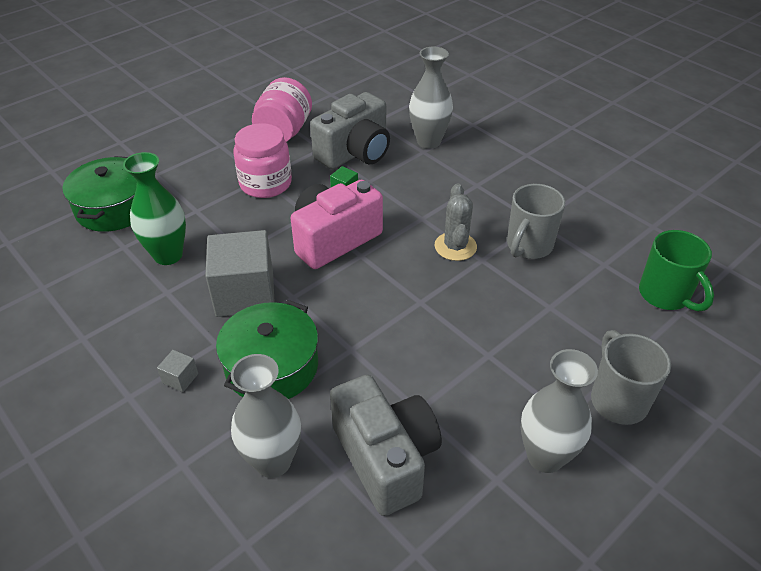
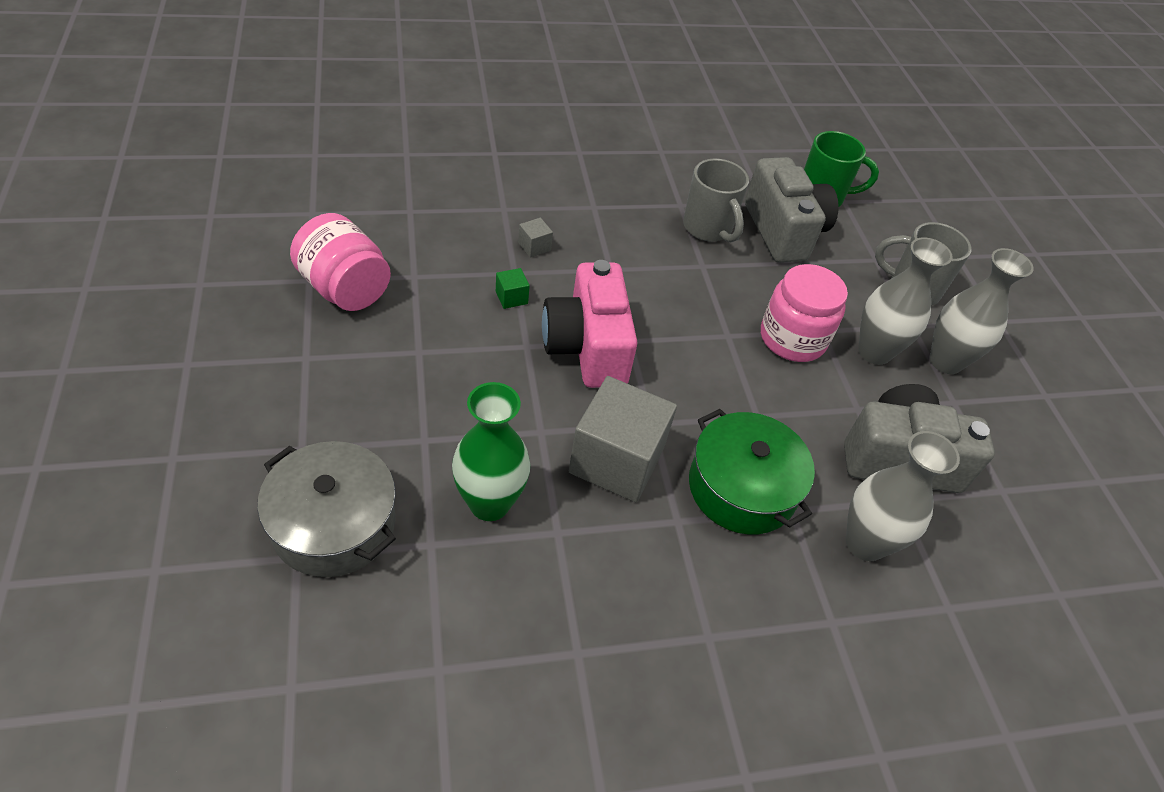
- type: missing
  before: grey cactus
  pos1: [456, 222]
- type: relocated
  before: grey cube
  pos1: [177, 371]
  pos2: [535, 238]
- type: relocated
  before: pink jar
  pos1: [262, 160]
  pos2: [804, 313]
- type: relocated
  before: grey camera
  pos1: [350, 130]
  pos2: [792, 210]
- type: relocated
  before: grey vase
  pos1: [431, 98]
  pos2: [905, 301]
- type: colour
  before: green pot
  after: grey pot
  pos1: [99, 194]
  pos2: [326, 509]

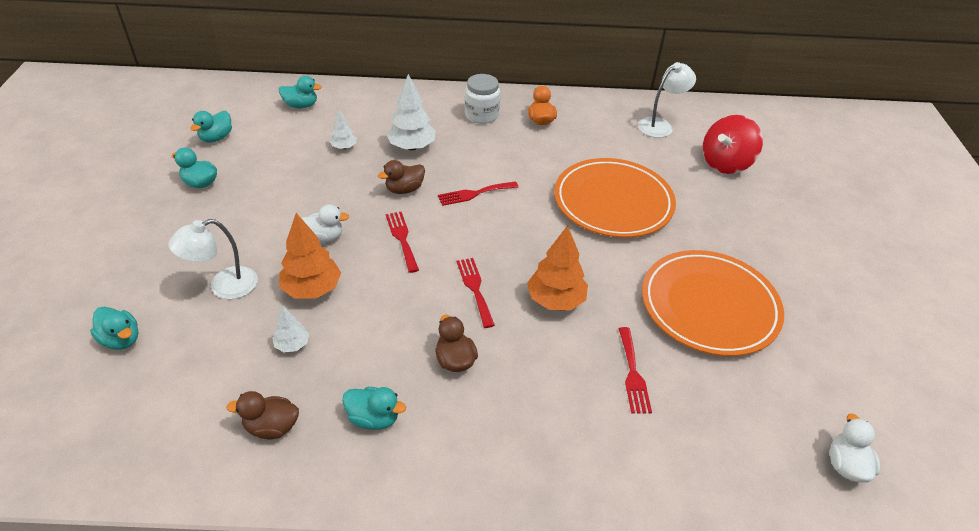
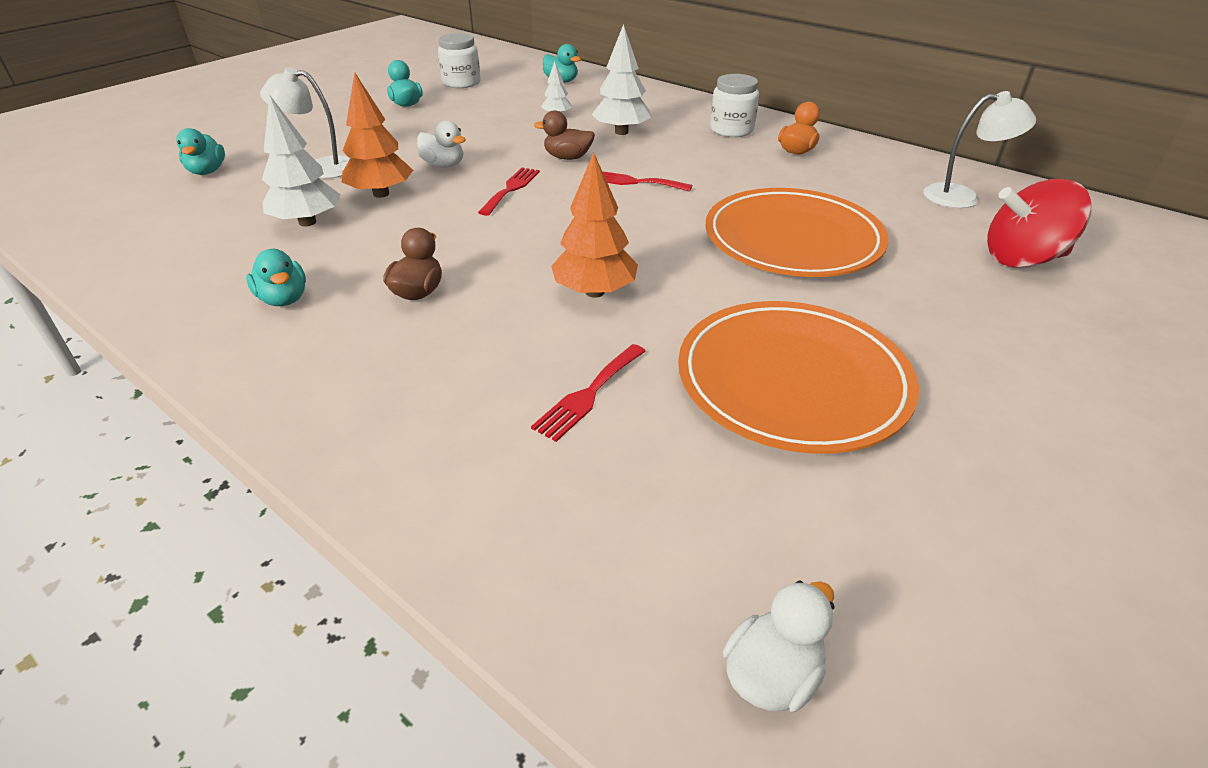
- type: missing
  before: brown duck
  pos1: [262, 415]
- type: missing
  before: red fork
  pos1: [475, 293]
- type: exchanged
  before: turquoise duck
  after: white jar
  pos1: [211, 126]
  pos2: [459, 60]
- type: size
  before: white tree
  pos1: [290, 329]
  pos2: [301, 160]
  scale: 1.82

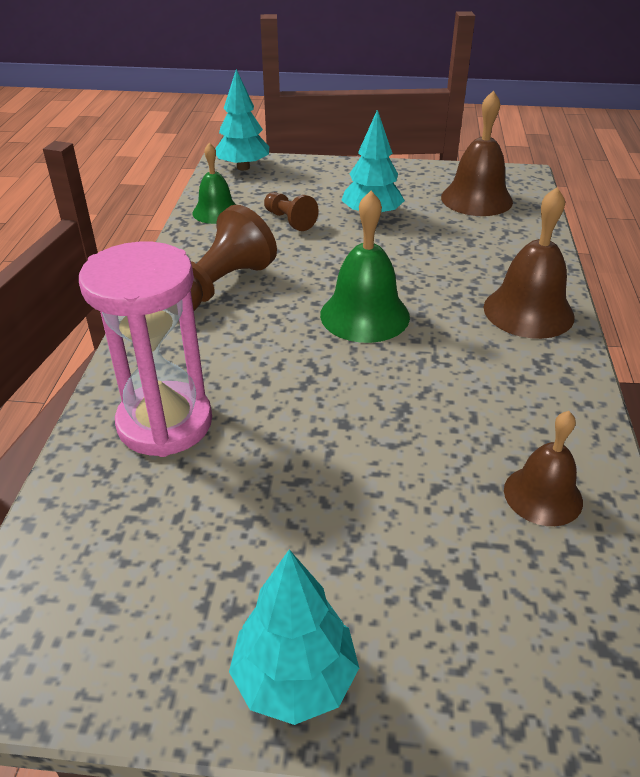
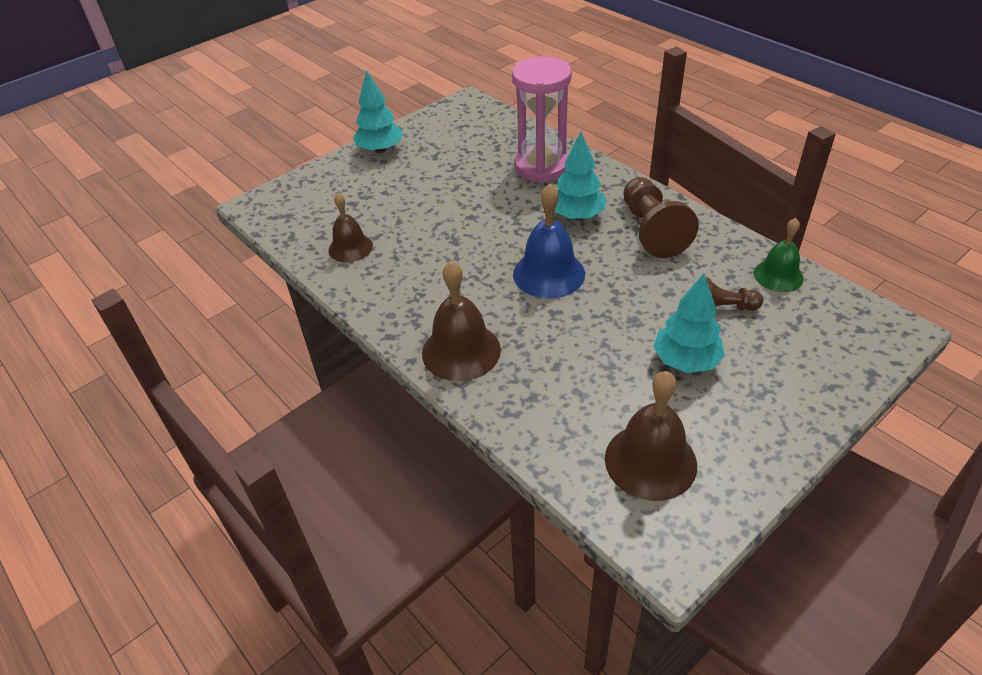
- type: relocated
  before: turquoise tree
  pos1: [242, 119]
  pos2: [580, 176]
- type: colour
  before: green bell
  after: blue bell
  pos1: [365, 267]
  pos2: [549, 241]

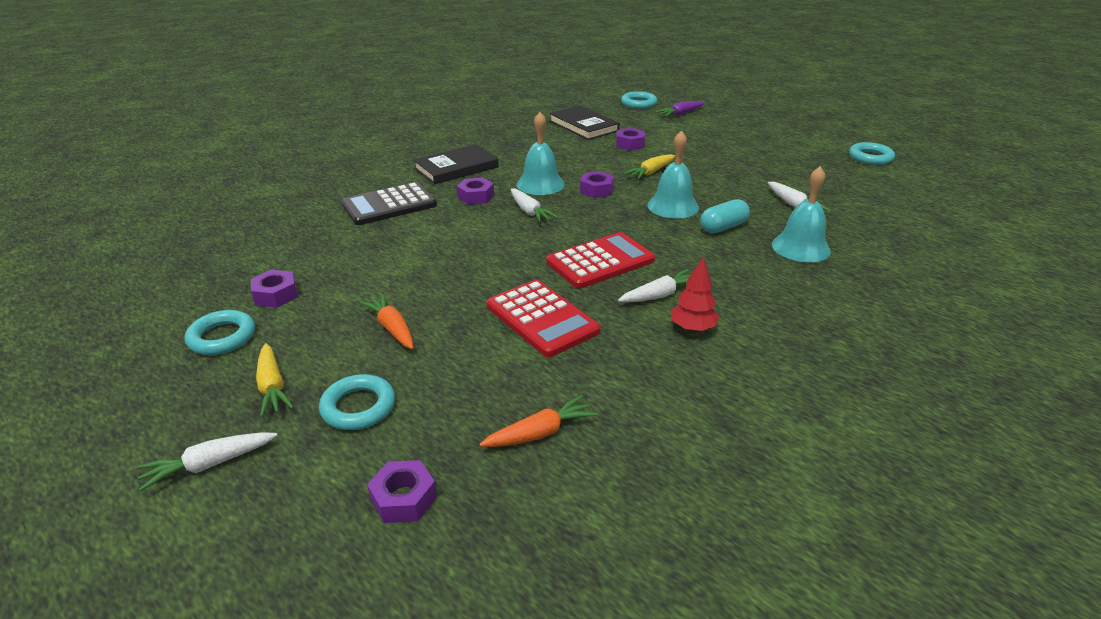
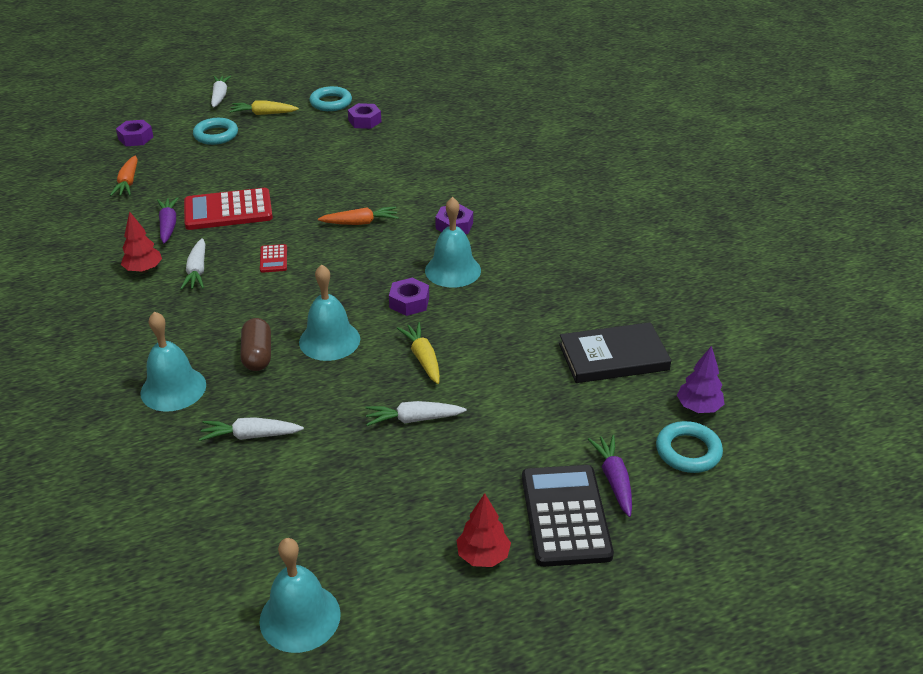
- type: missing
  before: black book
  pos1: [456, 164]
- type: missing
  before: purple nut
  pos1: [630, 139]
- type: appeared
  after: purple carrot
  pos2: [167, 220]
- type: appeared
  after: red tree
  pos2: [484, 530]
- type: appeared
  after: purple tree
  pos2: [700, 379]
- type: relocated
  before: black calculator
  pos1: [389, 203]
  pos2: [568, 516]
- type: relocated
  before: orange carrot
  pos1: [386, 321]
  pos2: [358, 215]
- type: relocated
  before: white carrot
  pos1: [534, 205]
  pos2: [416, 413]
- type: exchanged
  before: turquoise ring
  after: turquoise bell
  pos1: [872, 153]
  pos2: [300, 595]
- type: colour
  before: turquoise capsule
  after: brown capsule
  pos1: [725, 216]
  pos2: [255, 344]
- type: size
  before: red calculator
  pos1: [600, 260]
  pos2: [273, 258]
  scale: 0.47

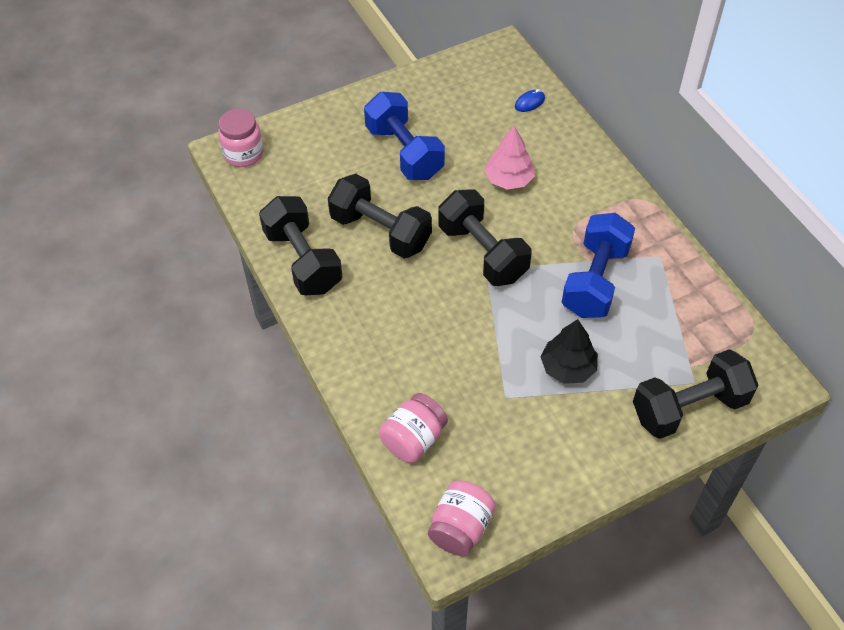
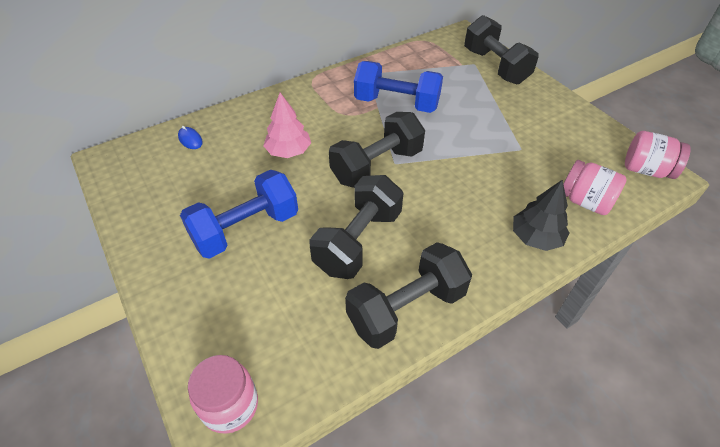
- type: relocated
  before: black tree
  pos1: [569, 351]
  pos2: [541, 215]

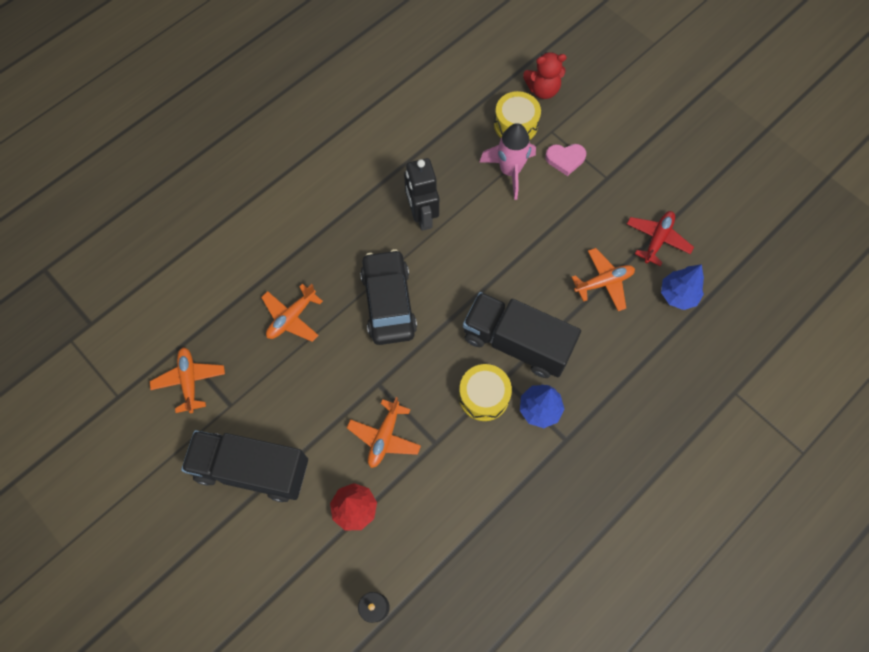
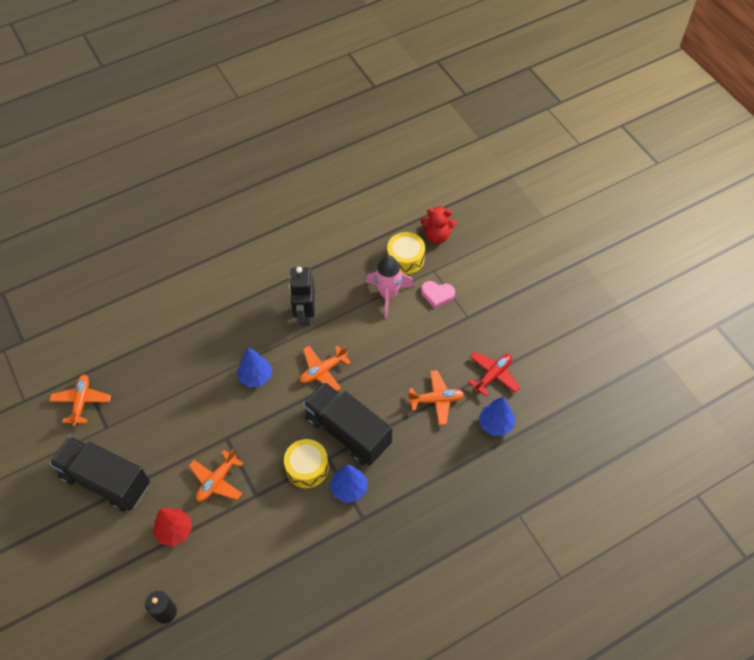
- type: relocated
  before: orange plane
  pos1: [292, 313]
  pos2: [325, 368]
- type: exchanged
  before: black car
  after: blue tree
  pos1: [388, 297]
  pos2: [254, 367]

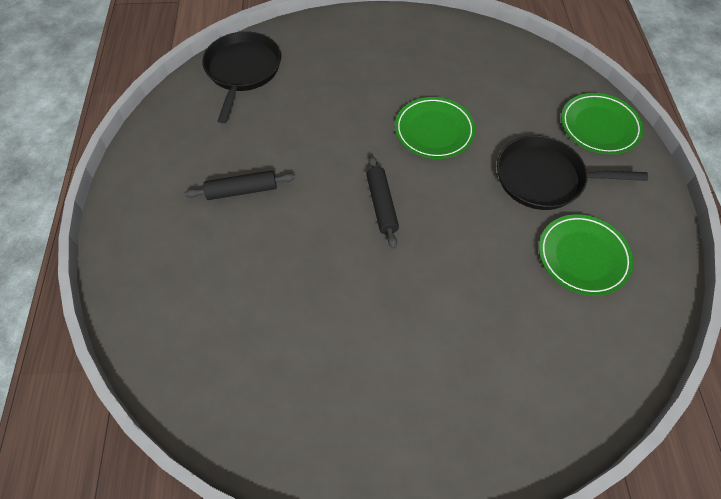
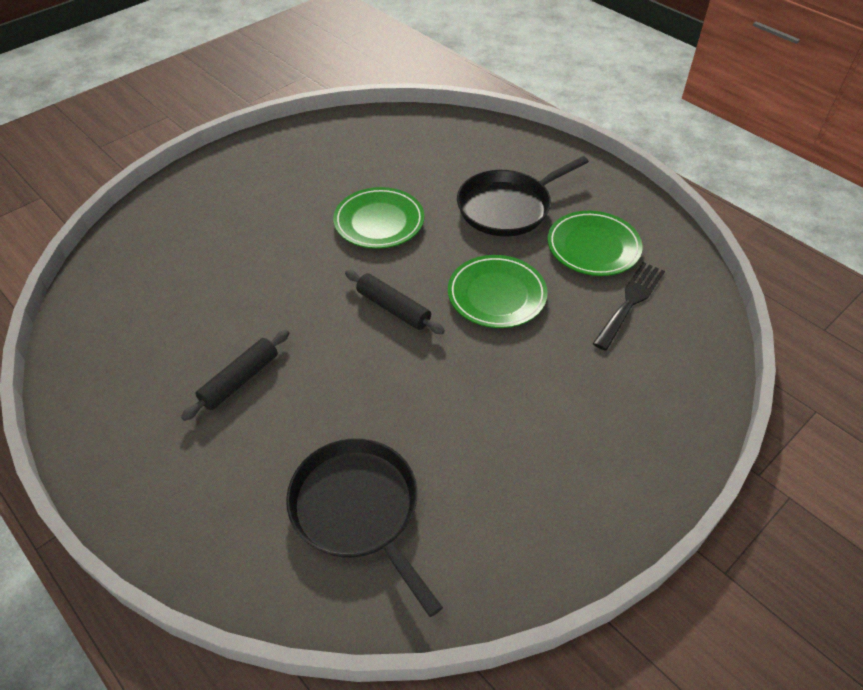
- type: appeared
  after: black fork
  pos2: [629, 306]
- type: relocated
  before: black pan
  pos1: [241, 77]
  pos2: [364, 527]
- type: relocated
  before: green plate
  pos1: [602, 123]
  pos2: [498, 291]

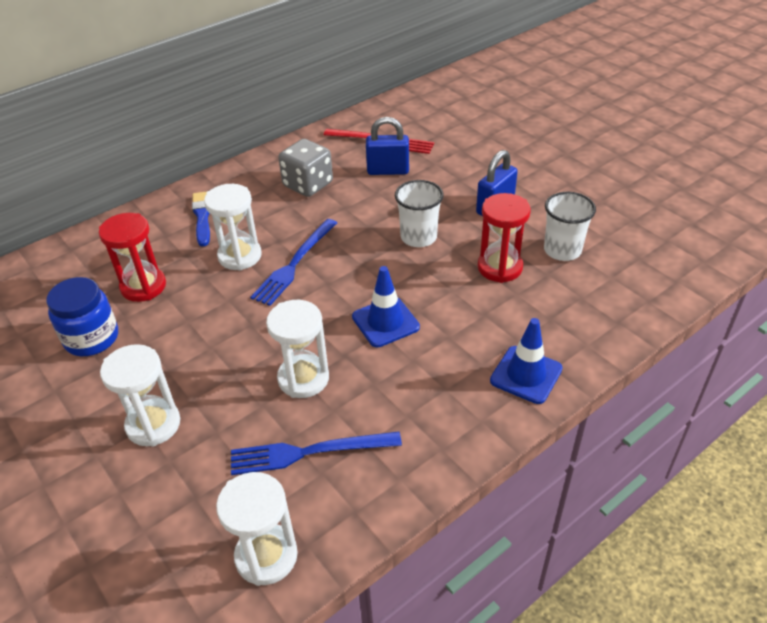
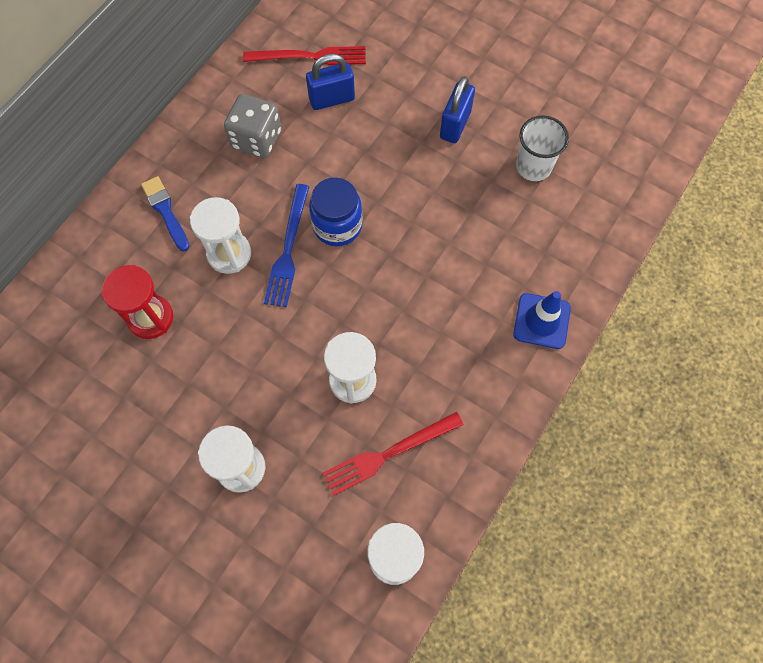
- type: missing
  before: blue traffic cone
  pos1: [386, 306]
- type: missing
  before: white cup
  pos1: [419, 213]
- type: missing
  before: red hourglass
  pos1: [504, 238]
- type: relocated
  before: blue jar
  pos1: [82, 316]
  pos2: [336, 212]
- type: colour
  before: blue fork
  after: red fork
  pos1: [316, 453]
  pos2: [393, 454]

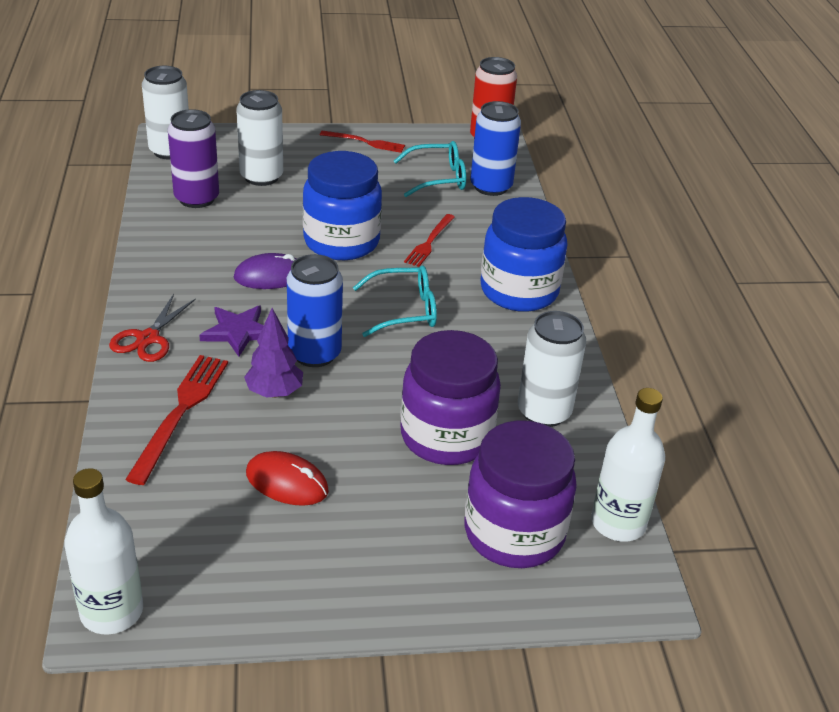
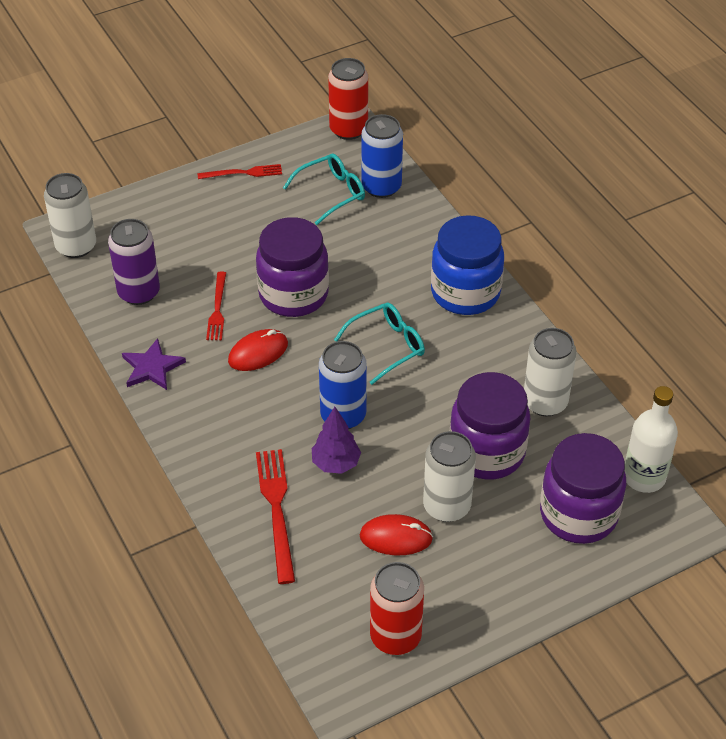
- type: missing
  before: white bottle
  pos1: [103, 551]
- type: missing
  before: red scissors
  pos1: [152, 328]
- type: appeared
  after: red can
  pos2: [397, 608]
- type: relocated
  before: purple star
  pos1: [231, 331]
  pos2: [154, 364]
- type: relocated
  before: white can
  pos1: [259, 138]
  pos2: [449, 476]
- type: relocated
  before: red fork
  pos1: [429, 240]
  pos2: [216, 306]
- type: colour
  before: purple mouse
  after: red mouse
  pos1: [264, 271]
  pos2: [258, 350]
- type: colour
  before: blue jar
  after: purple jar
  pos1: [342, 205]
  pos2: [292, 267]

